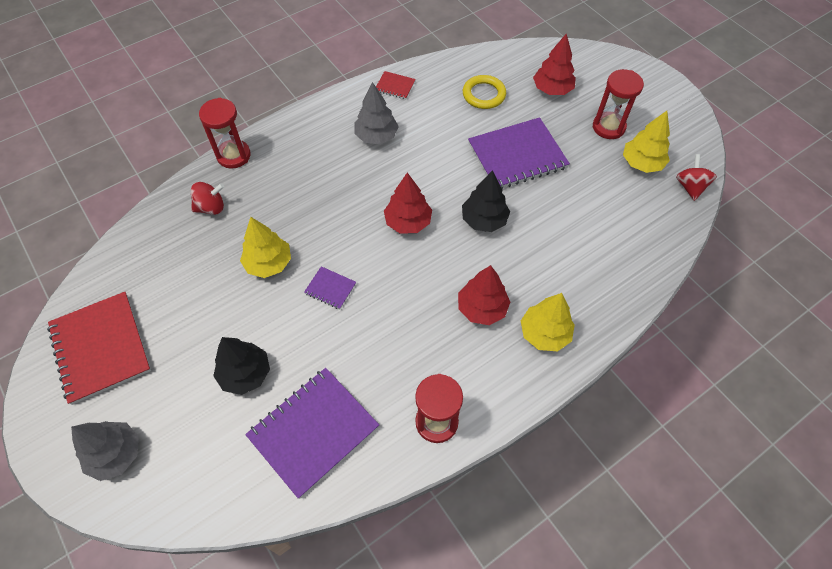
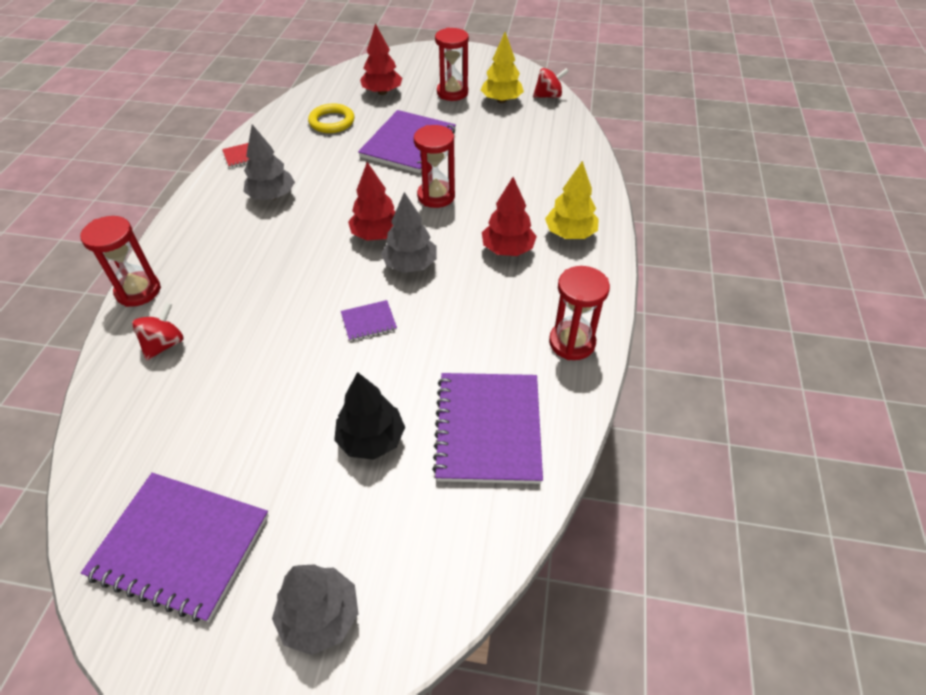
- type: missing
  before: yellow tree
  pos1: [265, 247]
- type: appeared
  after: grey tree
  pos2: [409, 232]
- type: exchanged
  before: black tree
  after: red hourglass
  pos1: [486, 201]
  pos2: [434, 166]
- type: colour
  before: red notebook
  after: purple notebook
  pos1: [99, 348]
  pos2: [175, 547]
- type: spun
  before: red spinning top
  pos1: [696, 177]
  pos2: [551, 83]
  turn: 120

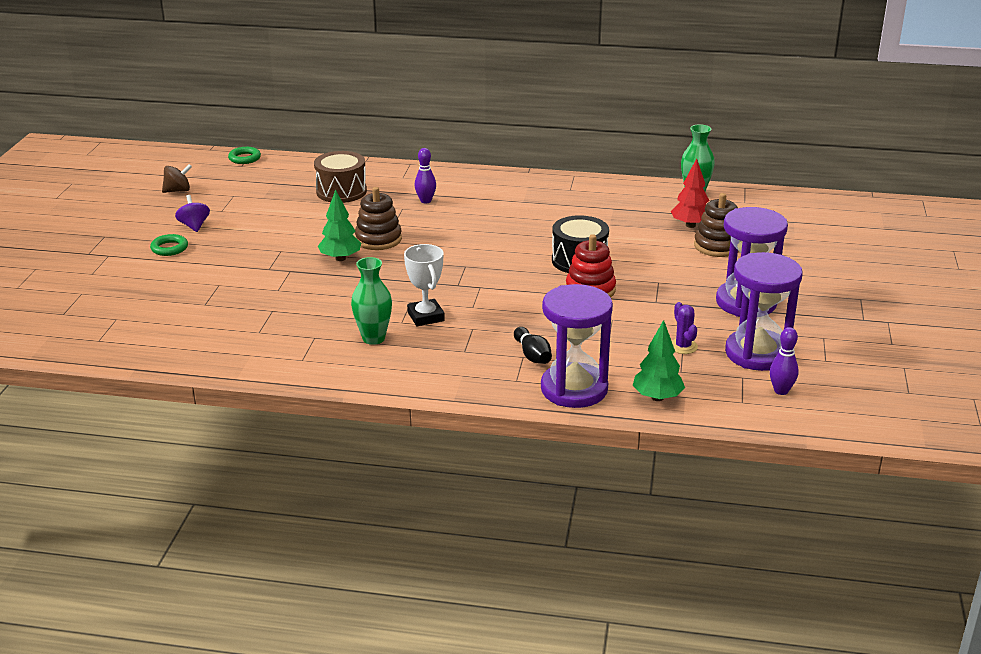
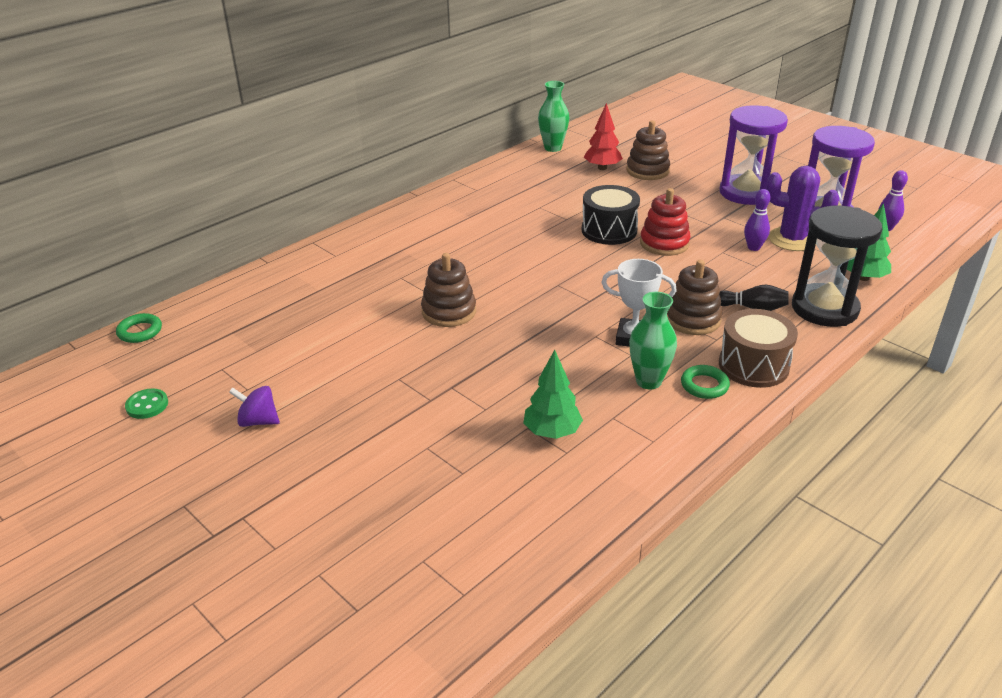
- type: appeared
  after: brown stacking toy
  pos2: [695, 297]
- type: relocated
  before: green ring
  pos1: [169, 245]
  pos2: [705, 382]
- type: relocated
  before: brown drum
  pos1: [340, 177]
  pos2: [758, 348]
- type: relocated
  before: green tree
  pos1: [339, 225]
  pos2: [553, 394]
- type: relocated
  before: purple bowling pin
  pos1: [425, 176]
  pos2: [757, 220]
- type: exchanged
  before: brown spinning top
  after: green button
  pos1: [177, 178]
  pos2: [146, 404]
- type: colour
  before: purple hourglass
  after: black hourglass
  pos1: [577, 346]
  pos2: [837, 266]
- type: size
  before: purple cactus
  pos1: [685, 328]
  pos2: [802, 208]
  scale: 1.82

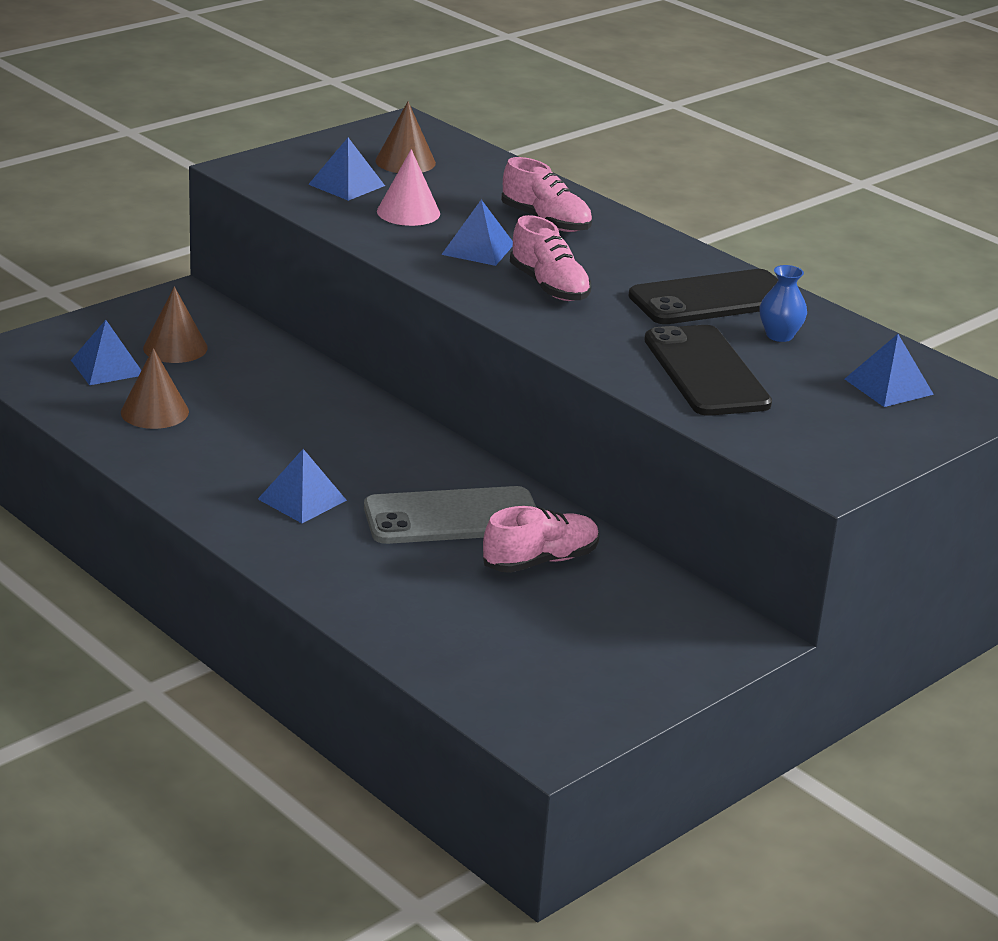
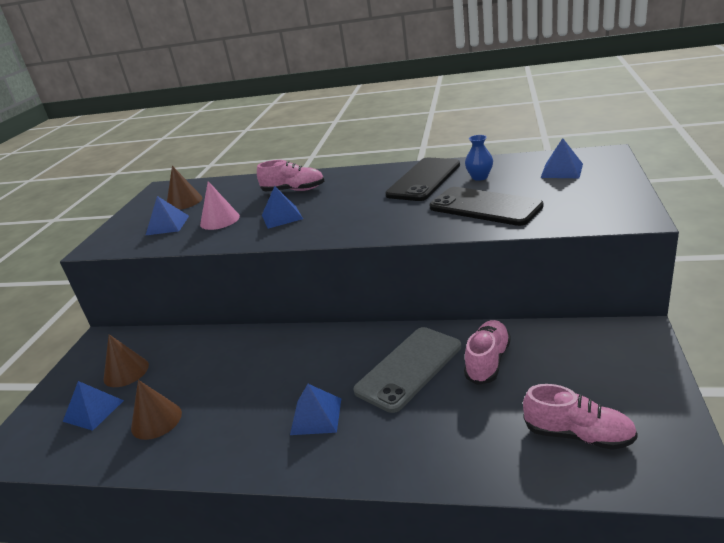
- type: relocated
  before: pink shoe
  pos1: [550, 258]
  pos2: [580, 417]

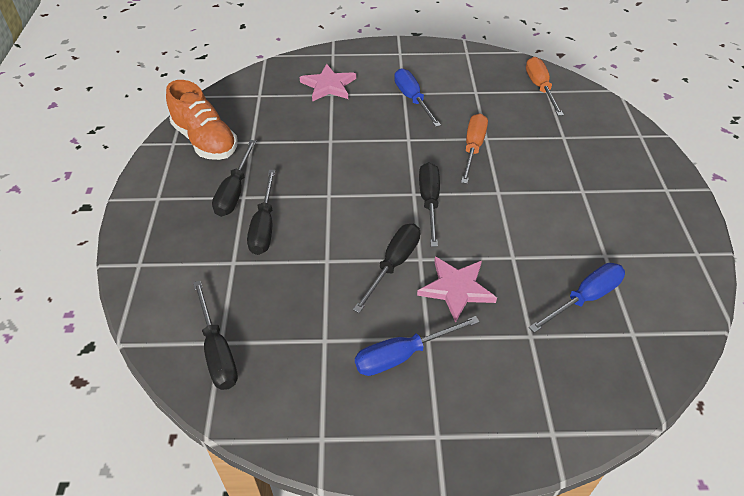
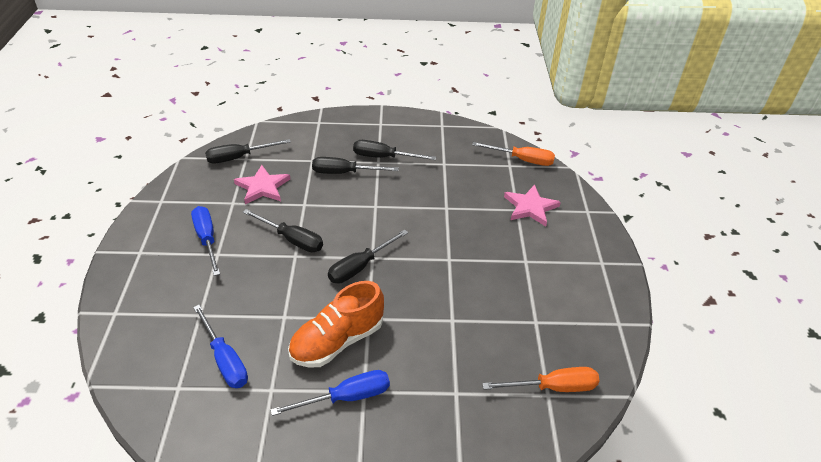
- type: relocated
  before: orange shoe
  pos1: [202, 120]
  pos2: [336, 324]
- type: relocated
  before: blue screwdriver
  pos1: [417, 97]
  pos2: [330, 393]
- type: relocated
  before: pink star
  pos1: [457, 290]
  pos2: [262, 184]
- type: relocated
  before: orange screwdriver
  pos1: [474, 148]
  pos2: [513, 154]
- type: spun
  before: black screwdriver
  pos1: [429, 204]
  pos2: [368, 256]
  turn: 135

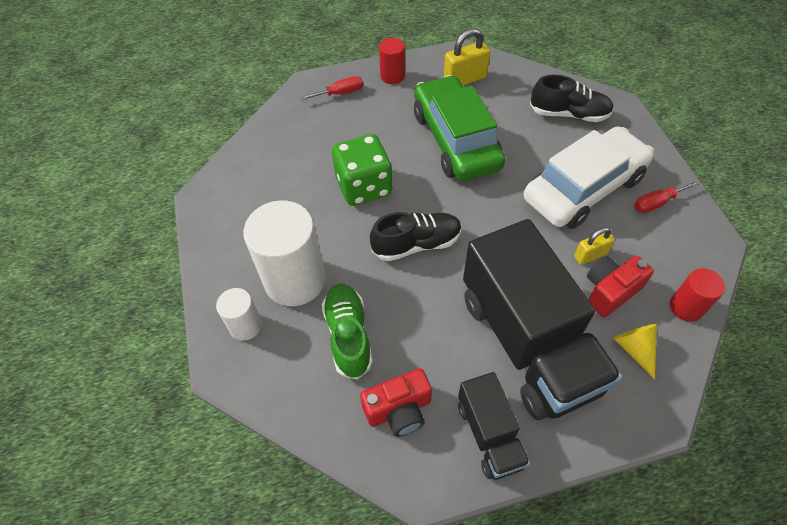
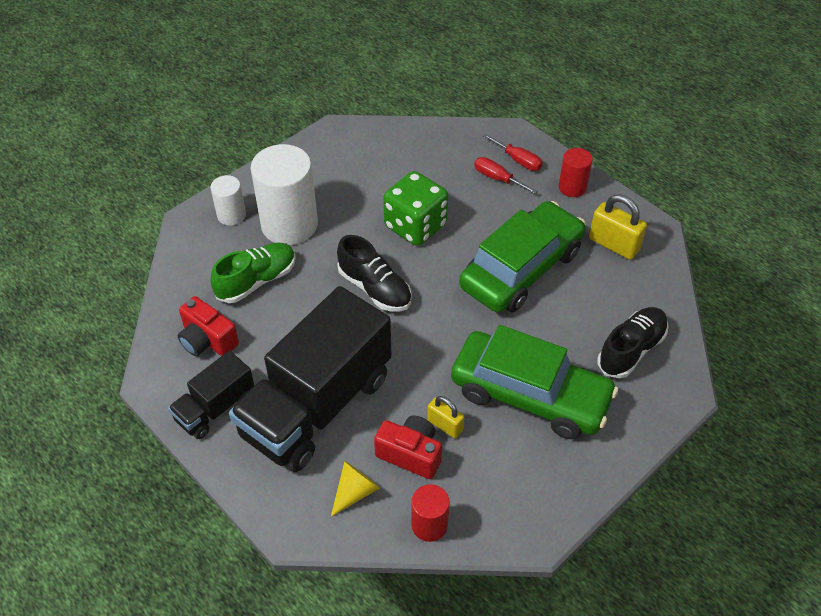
- type: relocated
  before: red screwdriver
  pos1: [667, 196]
  pos2: [505, 175]
- type: colour
  before: white car
  after: green car
  pos1: [589, 178]
  pos2: [534, 382]
- type: spun
  before: black shoe
  pos1: [572, 98]
  pos2: [633, 342]
  turn: -120

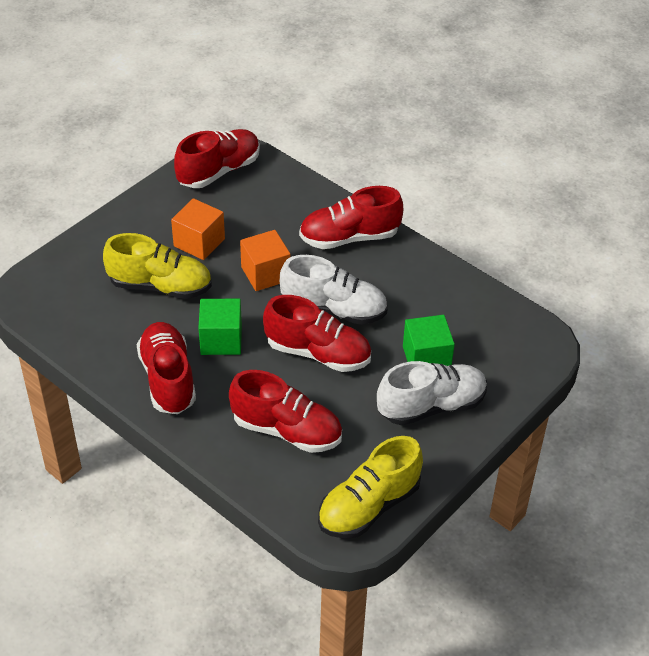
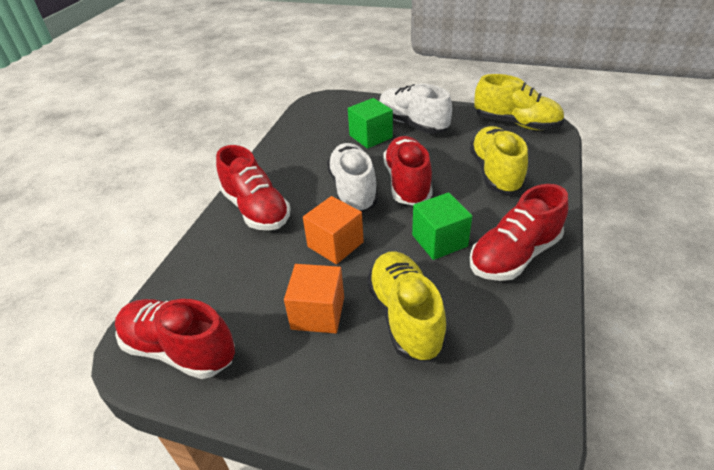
- type: colour
  before: red shoe
  after: yellow shoe
  pos1: [285, 411]
  pos2: [499, 160]

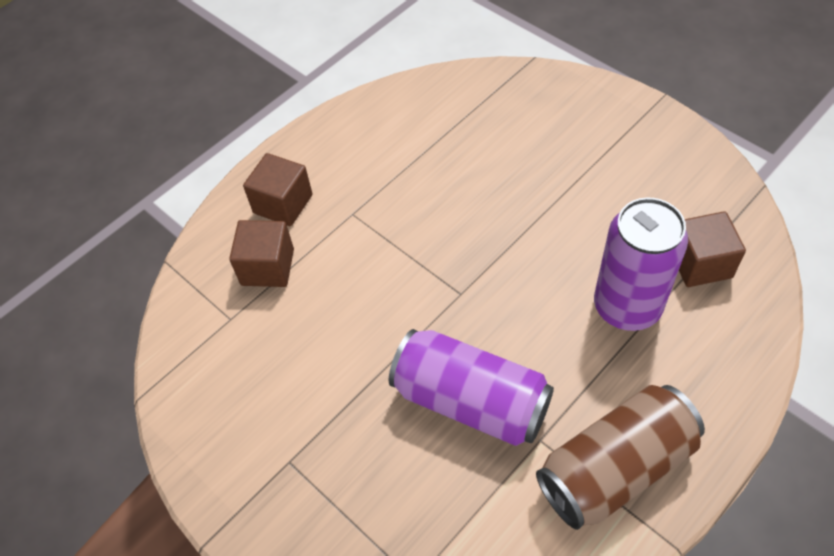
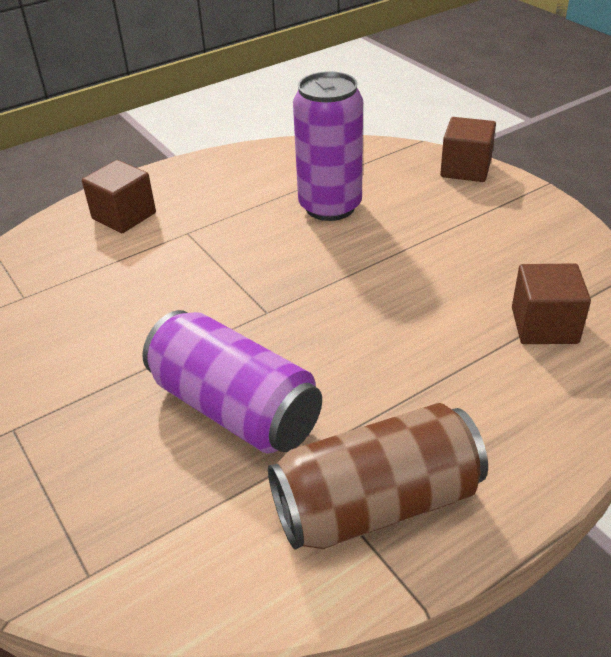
- type: relocated
  before: brown cube
  pos1: [261, 253]
  pos2: [468, 149]
- type: relocated
  before: purple can
  pos1: [641, 264]
  pos2: [328, 146]

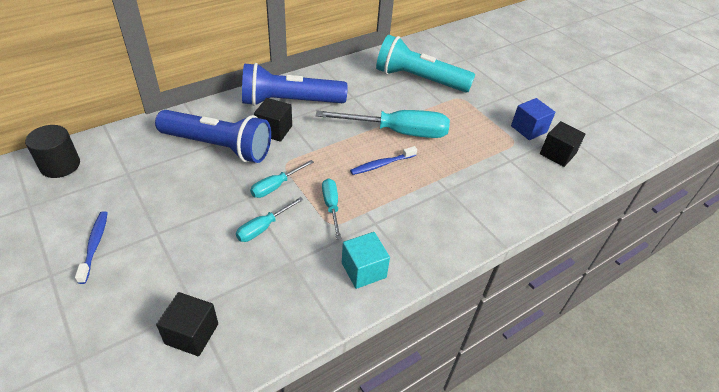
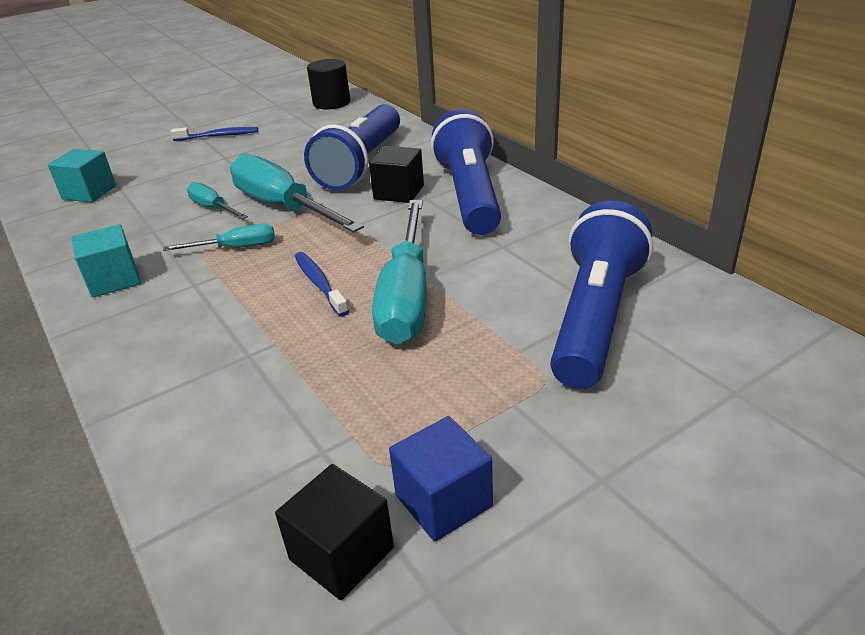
- type: colour
  before: black cube
  after: turquoise cube
  pos1: [187, 324]
  pos2: [82, 175]
- type: colour
  before: turquoise flashlight
  after: blue flashlight
  pos1: [425, 63]
  pos2: [601, 295]
- type: size
  before: turquoise screwdriver
  pos1: [282, 179]
  pos2: [297, 193]
  scale: 2.01

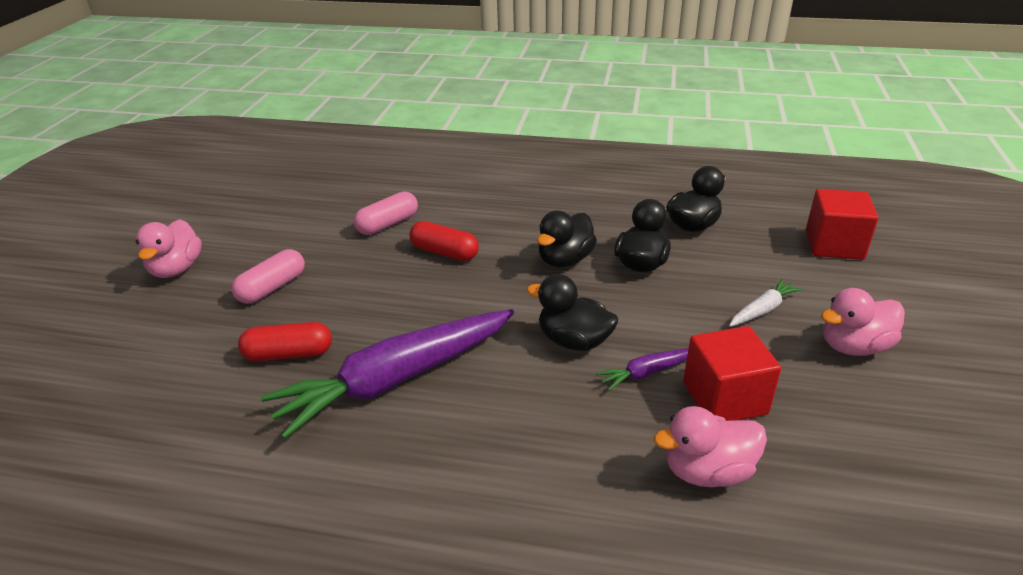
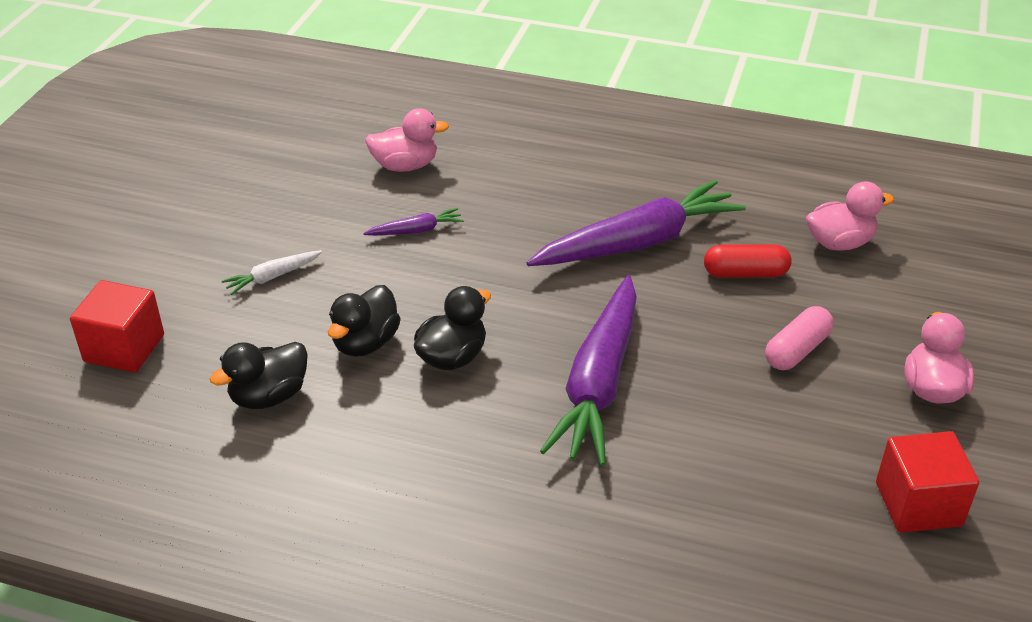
- type: missing
  before: pink capsule
  pos1: [385, 213]
- type: missing
  before: black duck
  pos1: [572, 312]
- type: relocated
  before: red cube
  pos1: [732, 373]
  pos2: [927, 482]
- type: relocated
  before: pink duck
  pos1: [863, 322]
  pos2: [850, 216]
- type: exchanged
  before: red capsule
  after: purple carrot
  pos1: [444, 241]
  pos2: [588, 370]

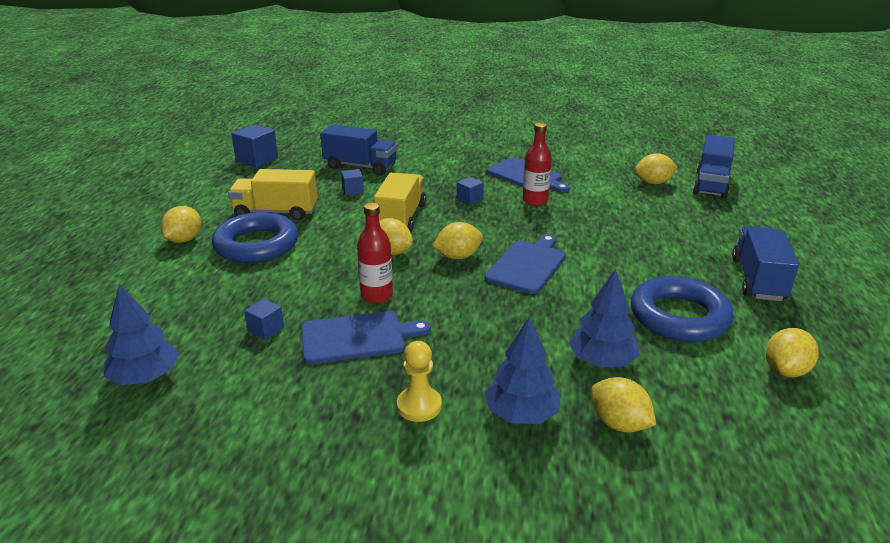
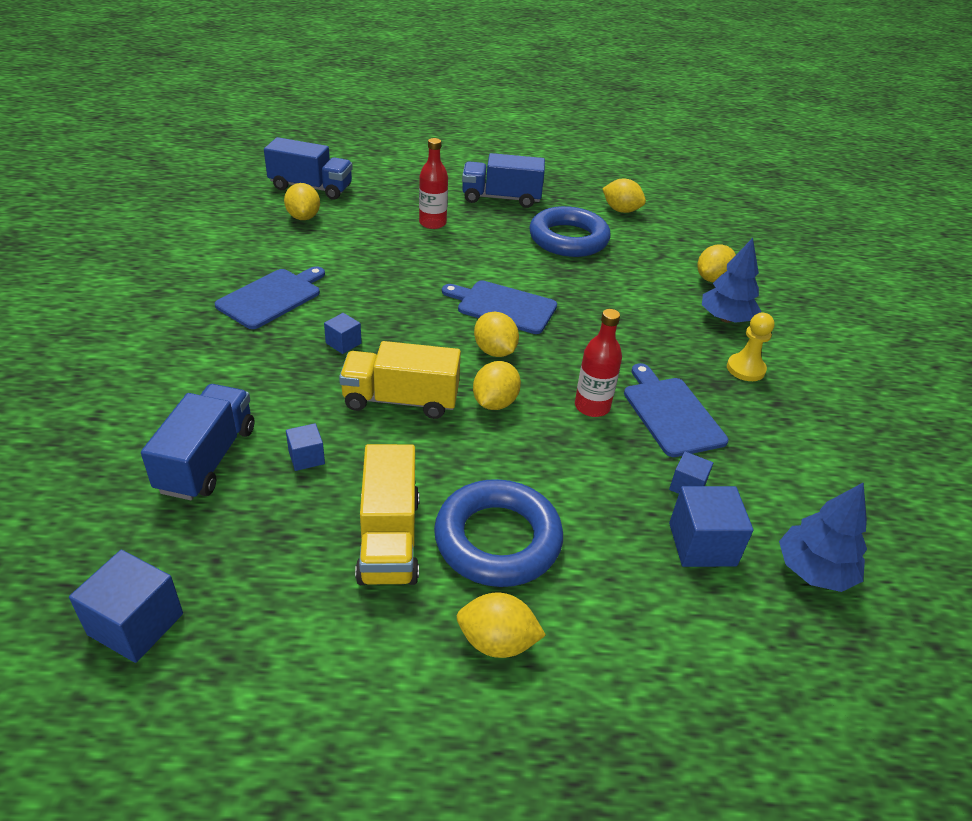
- type: missing
  before: blue tree
  pos1: [604, 318]
- type: appeared
  after: blue cube
  pos2: [711, 526]
- type: relocated
  before: red bottle
  pos1: [537, 164]
  pos2: [433, 183]

